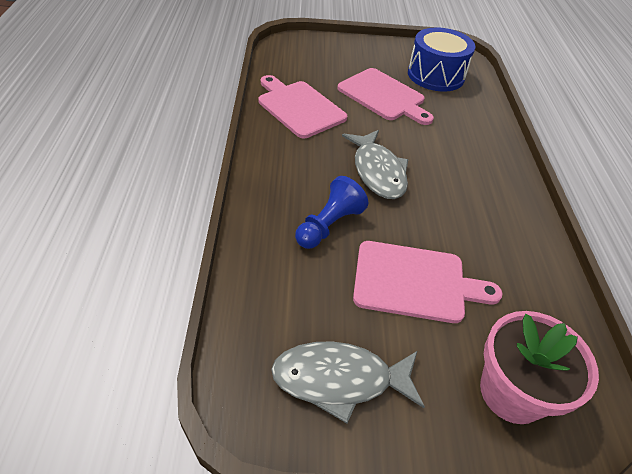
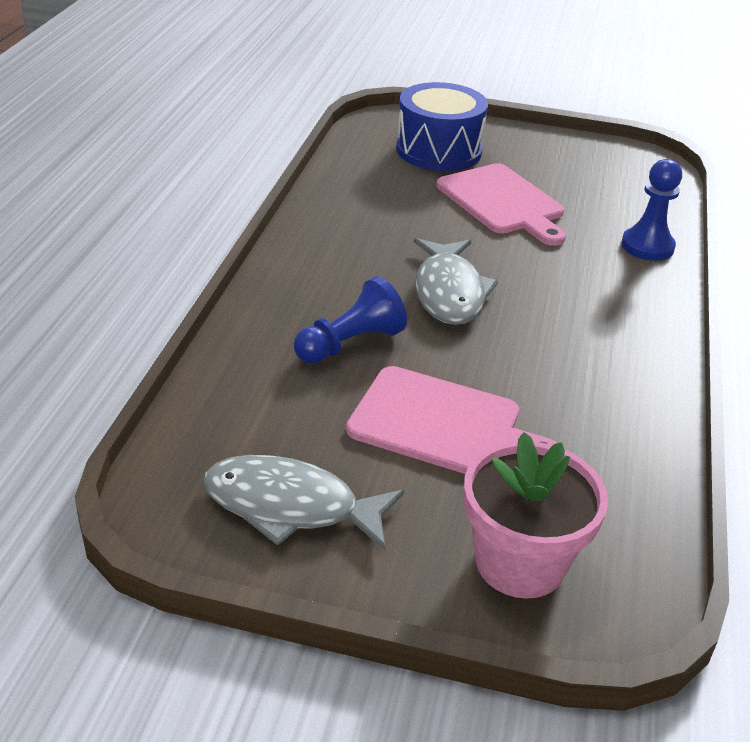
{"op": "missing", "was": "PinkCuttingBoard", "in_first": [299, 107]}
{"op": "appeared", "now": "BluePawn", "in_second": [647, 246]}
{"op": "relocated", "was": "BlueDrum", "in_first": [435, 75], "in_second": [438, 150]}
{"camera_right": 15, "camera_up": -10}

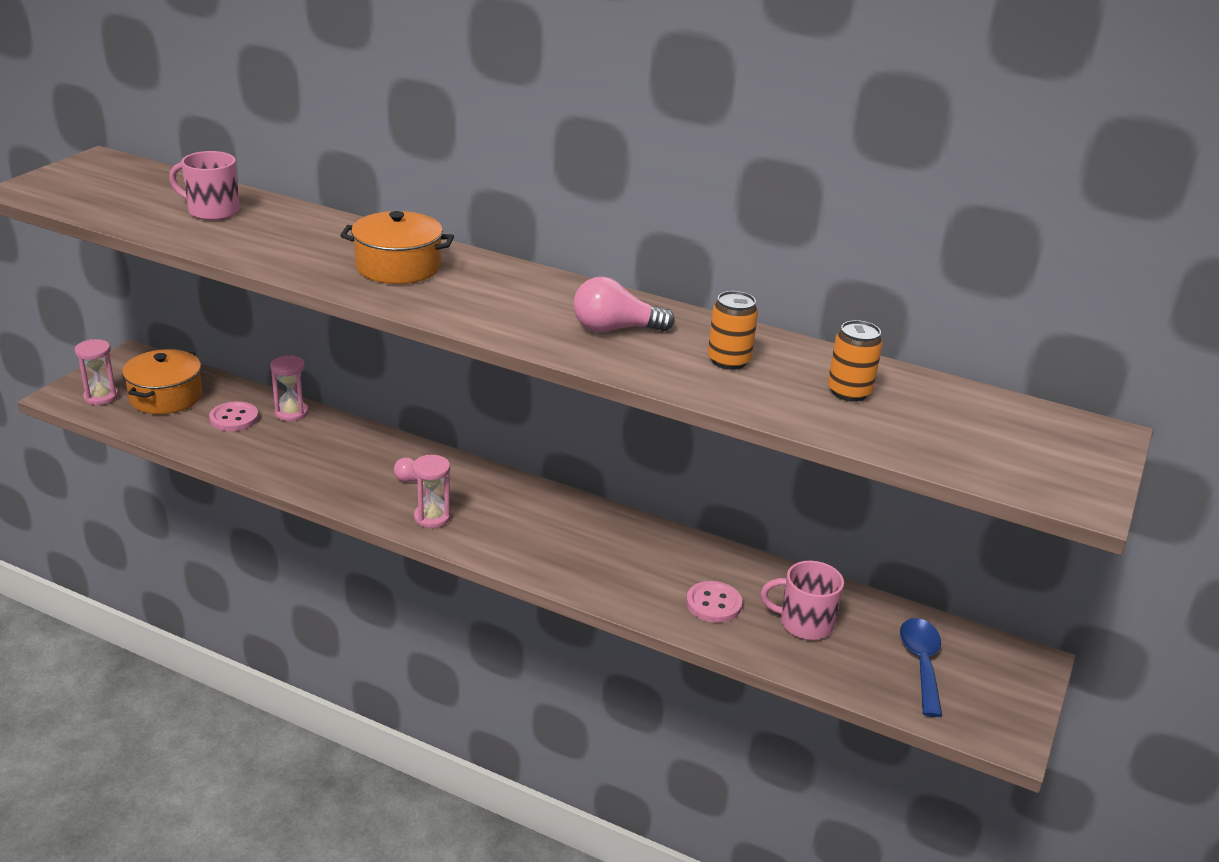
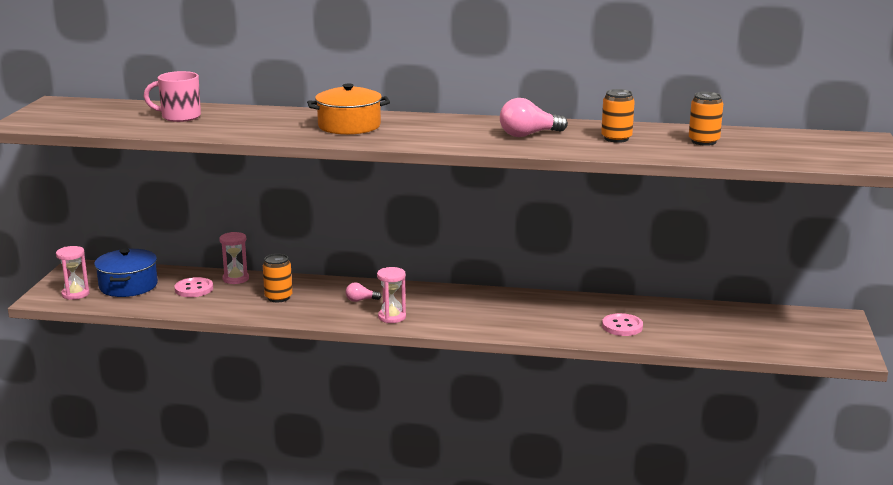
{"op": "missing", "was": "PinkMug", "in_first": [804, 623]}
{"op": "missing", "was": "BlueSpoon", "in_first": [921, 663]}
{"op": "appeared", "now": "OrangeCan", "in_second": [278, 297]}
{"op": "colour", "was": "OrangePot", "now": "BluePot", "in_first": [166, 397], "in_second": [128, 286]}
{"camera_right": -15, "camera_up": -10}

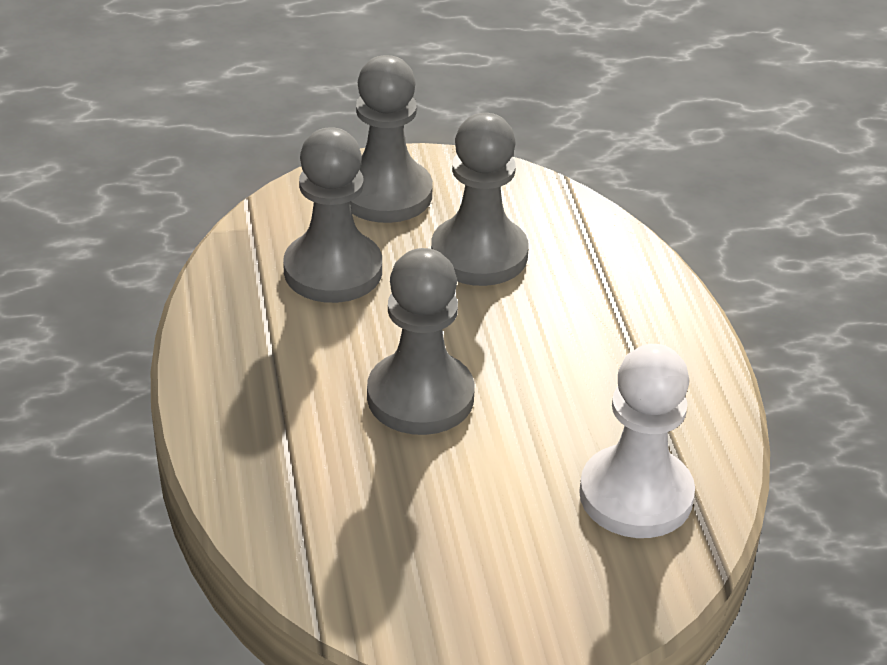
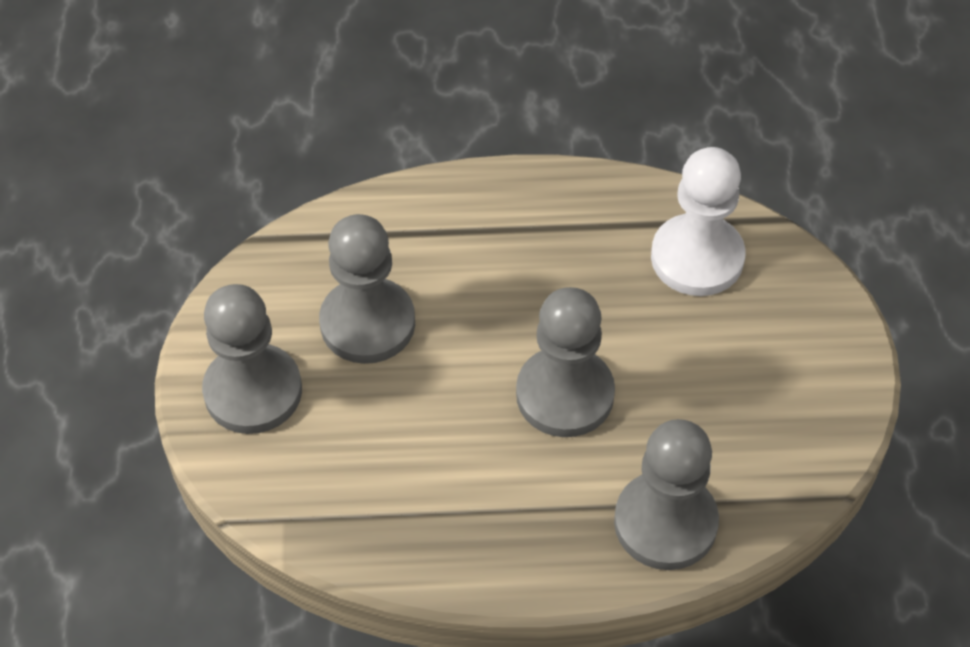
{"op": "relocated", "was": "GreyPawn", "in_first": [333, 271], "in_second": [665, 523]}
{"camera_right": -80, "camera_up": 15}

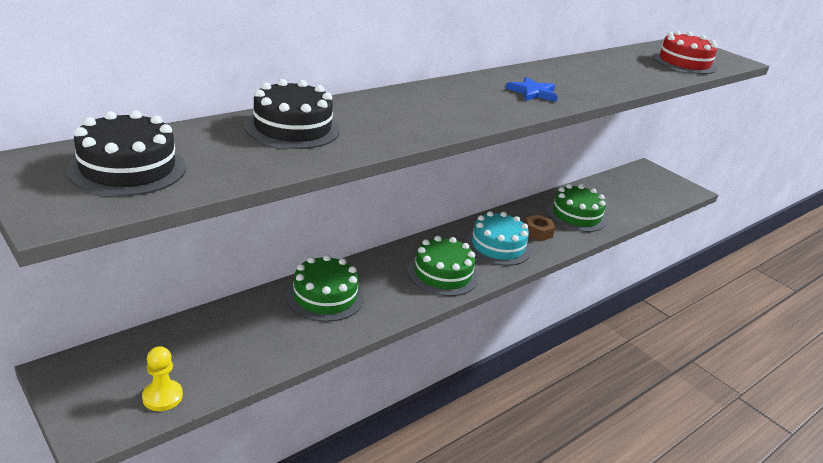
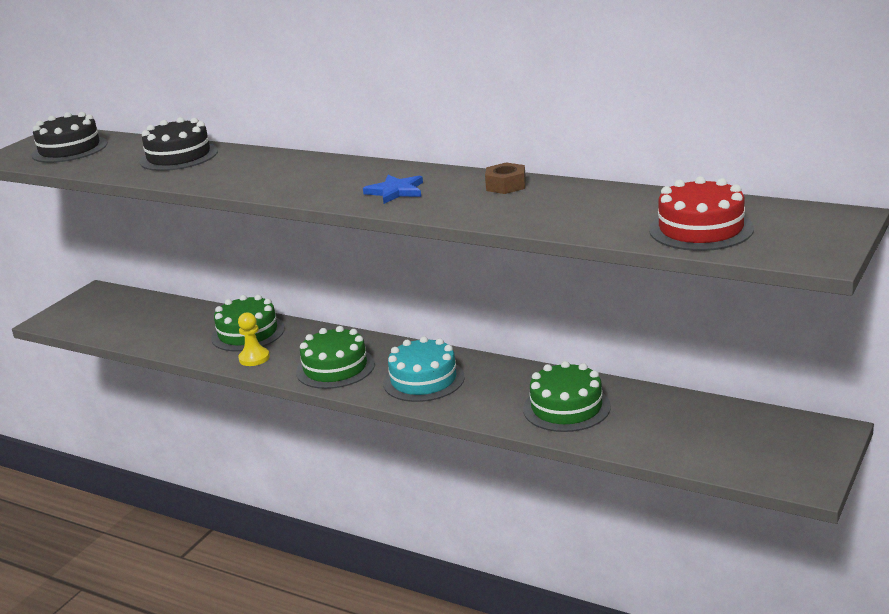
{"op": "relocated", "was": "YellowPawn", "in_first": [162, 397], "in_second": [254, 358]}
{"op": "relocated", "was": "BrownNut", "in_first": [538, 232], "in_second": [506, 185]}
{"camera_right": 75, "camera_up": -5}

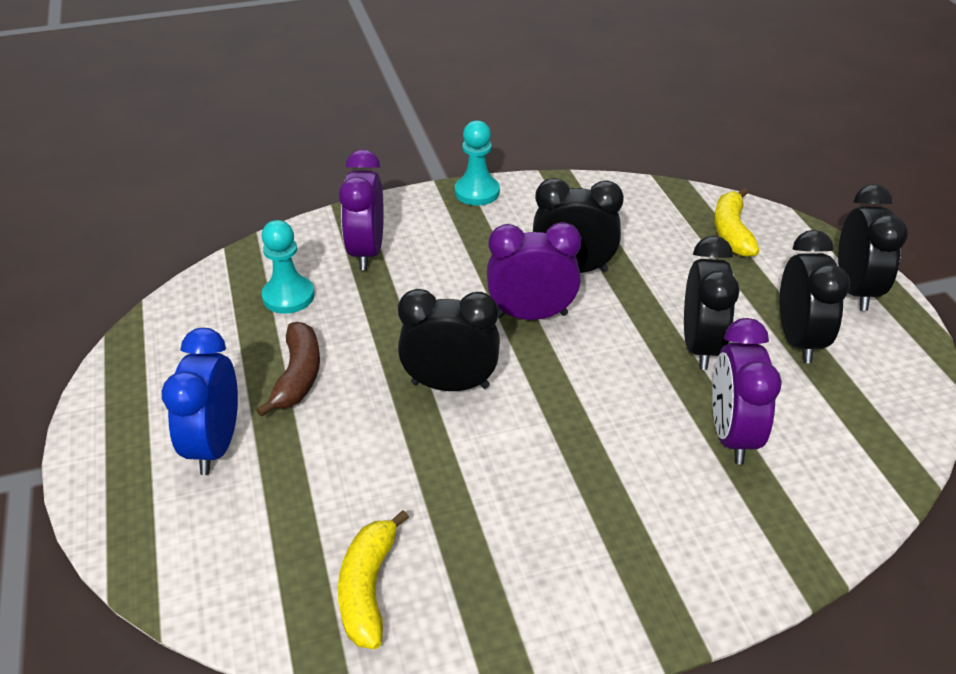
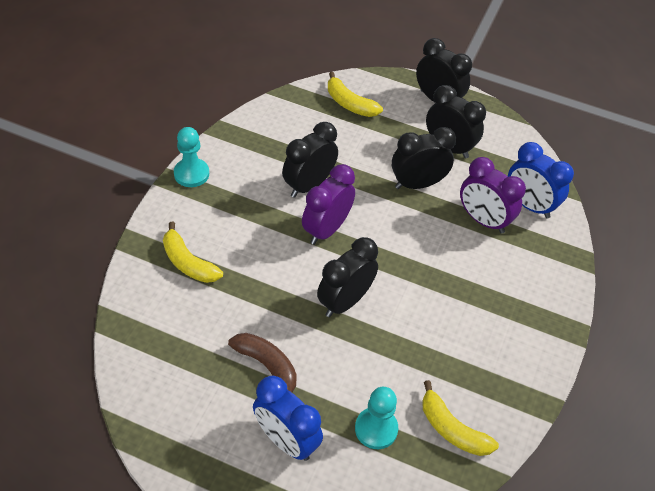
{"op": "appeared", "now": "BlueClock", "in_second": [529, 205]}
{"op": "relocated", "was": "TurquoisePawn", "in_first": [288, 296], "in_second": [376, 429]}
{"op": "exchanged", "was": "PurpleClock", "now": "YellowBanana", "in_first": [367, 252], "in_second": [188, 262]}
{"op": "spun", "was": "BlackClock", "in_first": [700, 346], "in_second": [417, 184], "clockwise": -60}
{"camera_right": -55, "camera_up": 10}

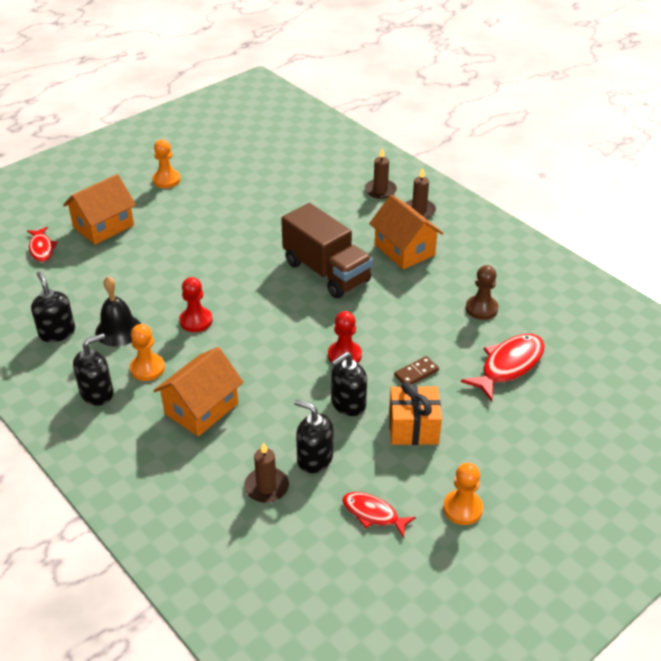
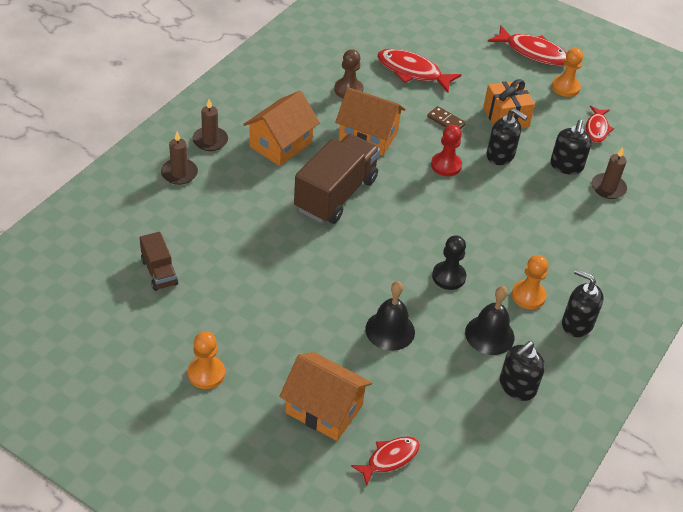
{"op": "appeared", "now": "BrownTruck", "in_second": [159, 272]}
{"op": "appeared", "now": "BlackBell", "in_second": [390, 330]}
{"op": "appeared", "now": "RedFish", "in_second": [533, 52]}
{"op": "relocated", "was": "OrangeHouse", "in_first": [201, 408], "in_second": [368, 136]}
{"op": "colour", "was": "RedPawn", "now": "BlackPawn", "in_first": [196, 321], "in_second": [448, 277]}
{"camera_right": -110, "camera_up": 5}

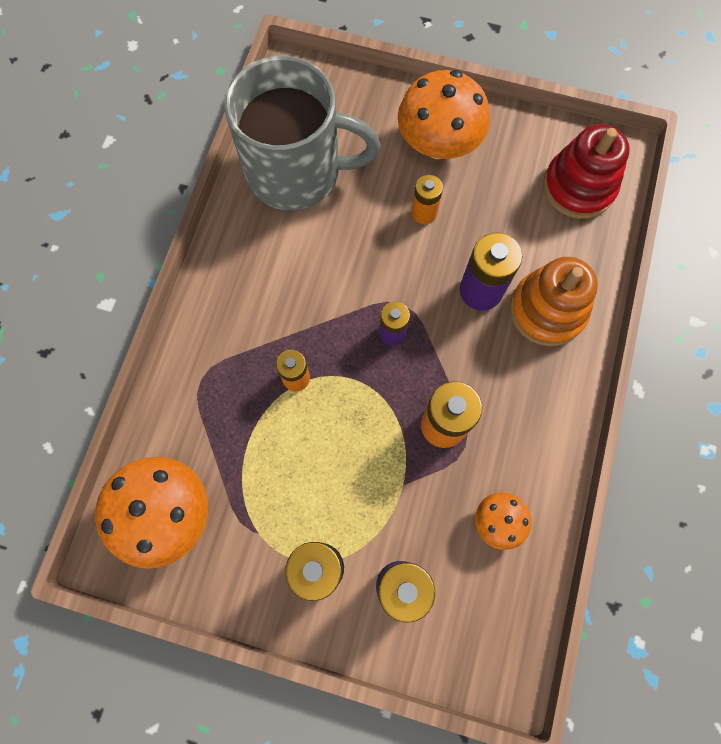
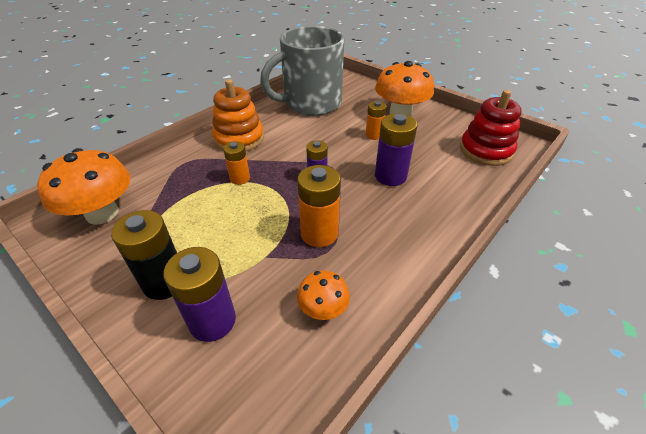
{"op": "relocated", "was": "OrangeStackingToy", "in_first": [547, 310], "in_second": [239, 139]}
{"op": "spun", "was": "GreyMug", "in_first": [297, 171], "in_second": [310, 103], "clockwise": 120}
{"camera_right": 25, "camera_up": -30}

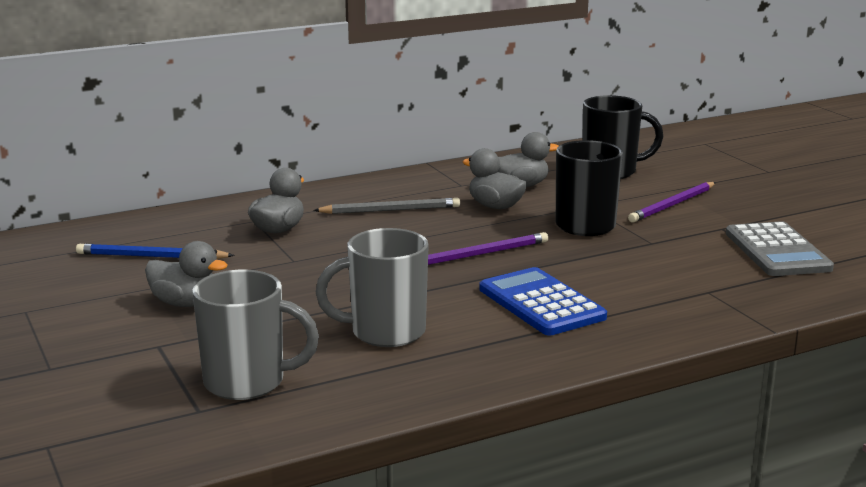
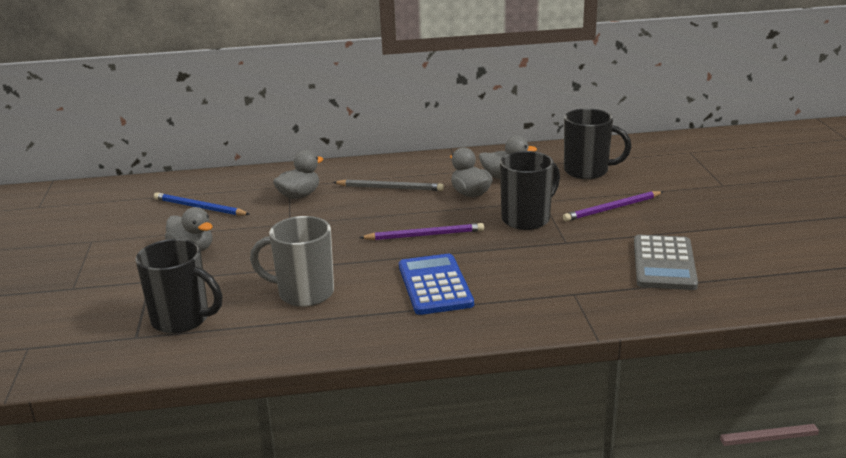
{"op": "colour", "was": "GreyMug", "now": "BlackMug", "in_first": [247, 382], "in_second": [182, 320]}
{"camera_right": 20, "camera_up": 5}

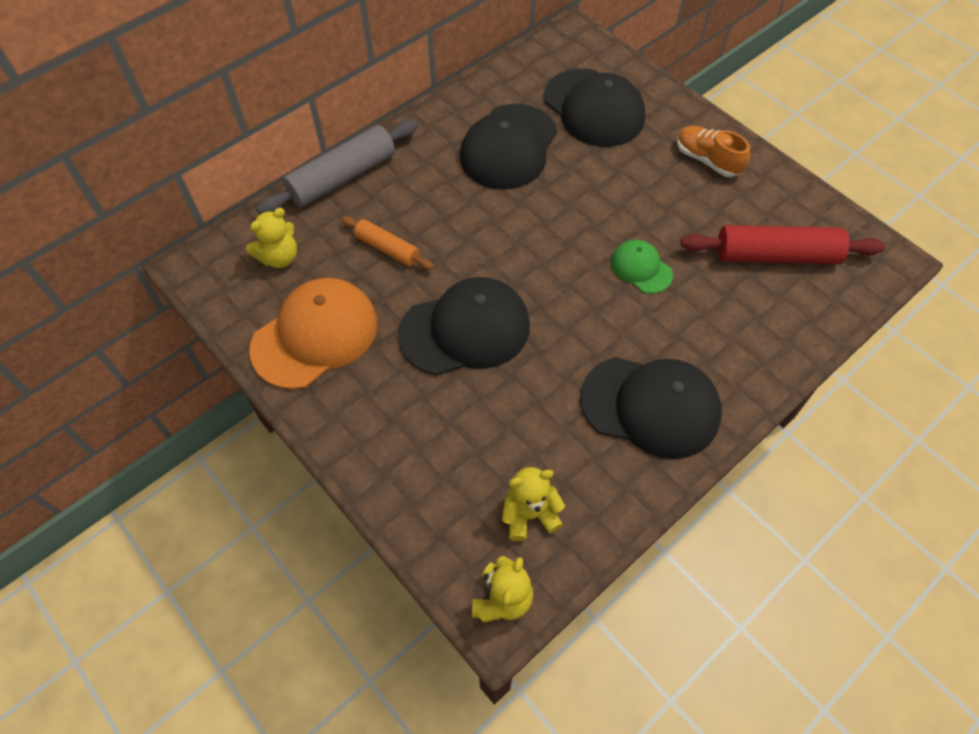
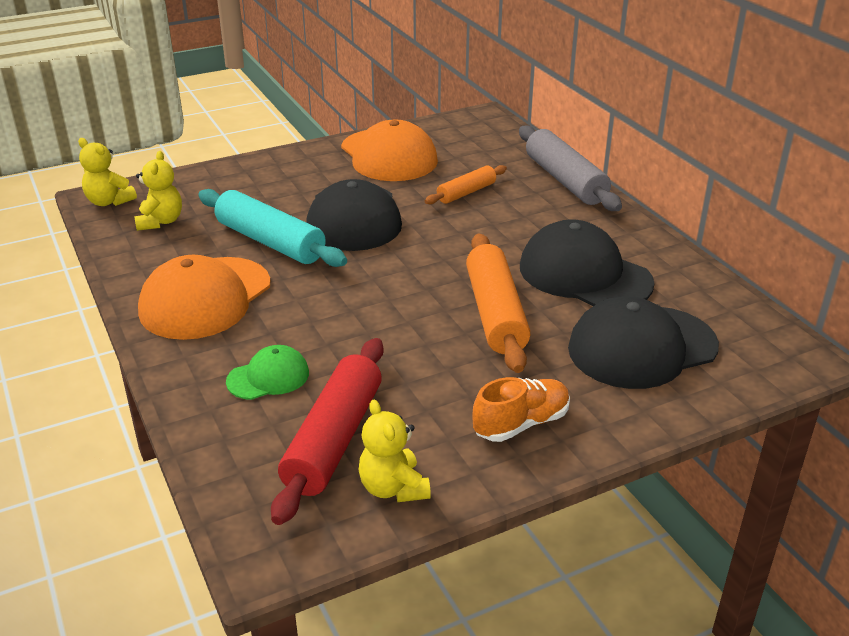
{"op": "appeared", "now": "TurquoiseRollingPin", "in_second": [270, 242]}
{"op": "appeared", "now": "OrangeRollingPin", "in_second": [495, 313]}
{"op": "relocated", "was": "YellowTeddyBear", "in_first": [279, 257], "in_second": [393, 488]}
{"op": "relocated", "was": "GreenCap", "in_first": [641, 268], "in_second": [268, 377]}
{"op": "colour", "was": "BlackCap", "now": "OrangeCap", "in_first": [651, 406], "in_second": [205, 298]}
{"camera_right": 105, "camera_up": -25}

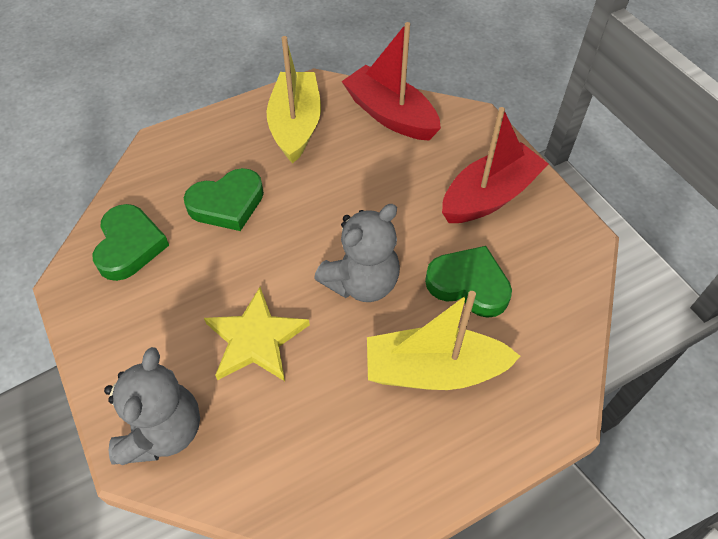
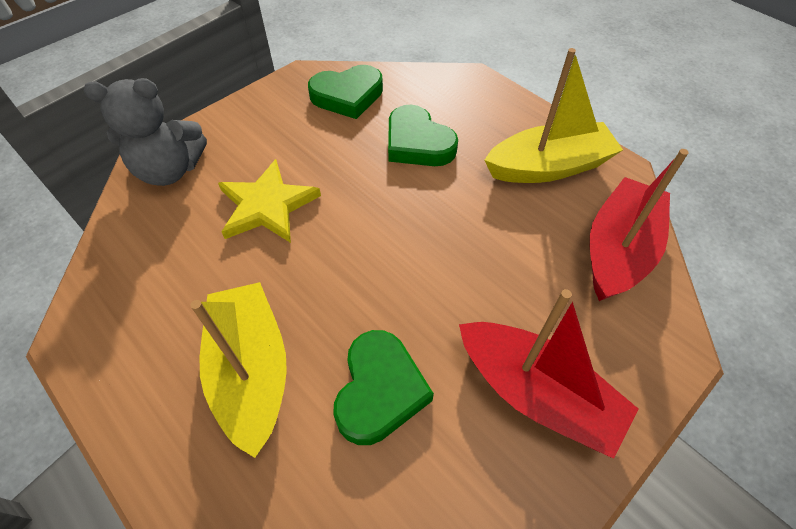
{"op": "missing", "was": "GreyTeddyBear", "in_first": [362, 282]}
{"camera_right": 75, "camera_up": 0}

